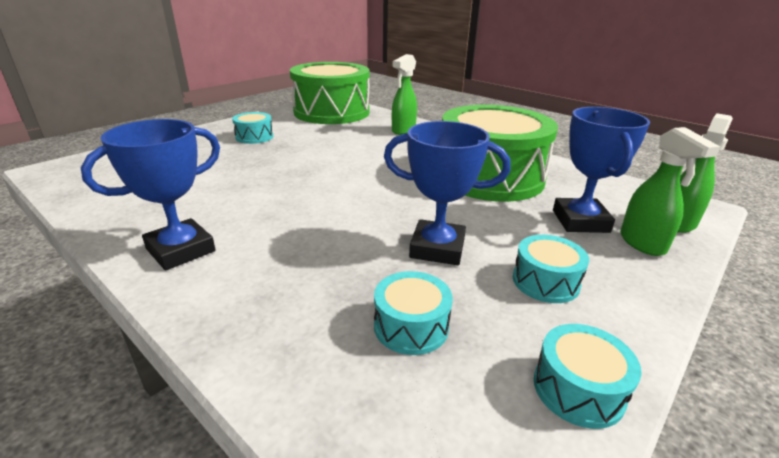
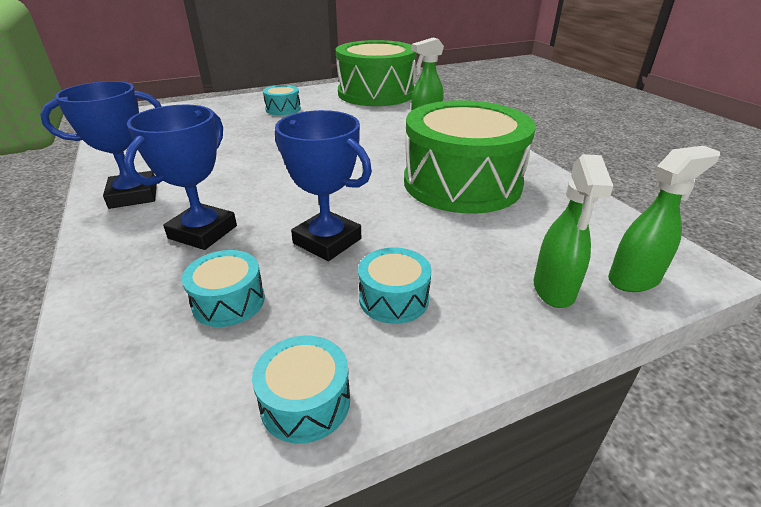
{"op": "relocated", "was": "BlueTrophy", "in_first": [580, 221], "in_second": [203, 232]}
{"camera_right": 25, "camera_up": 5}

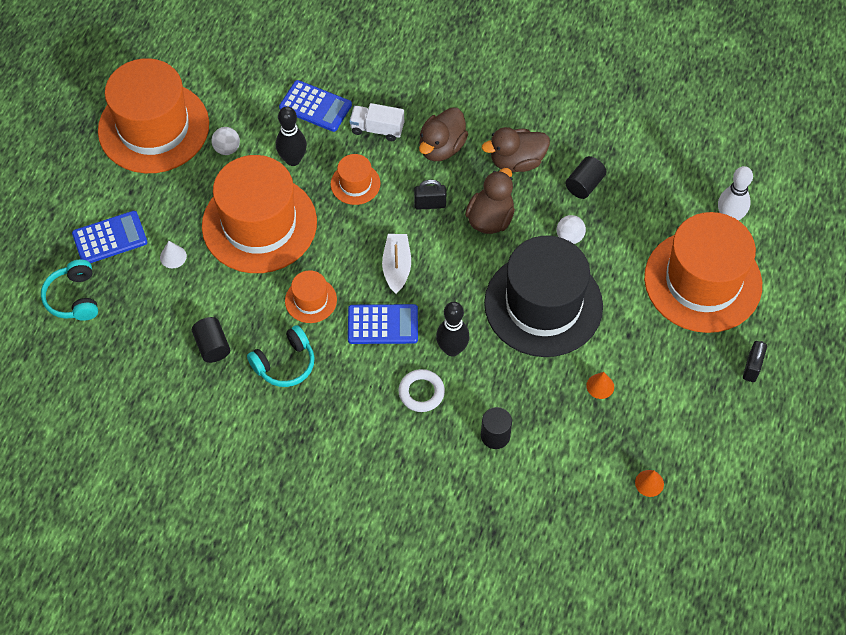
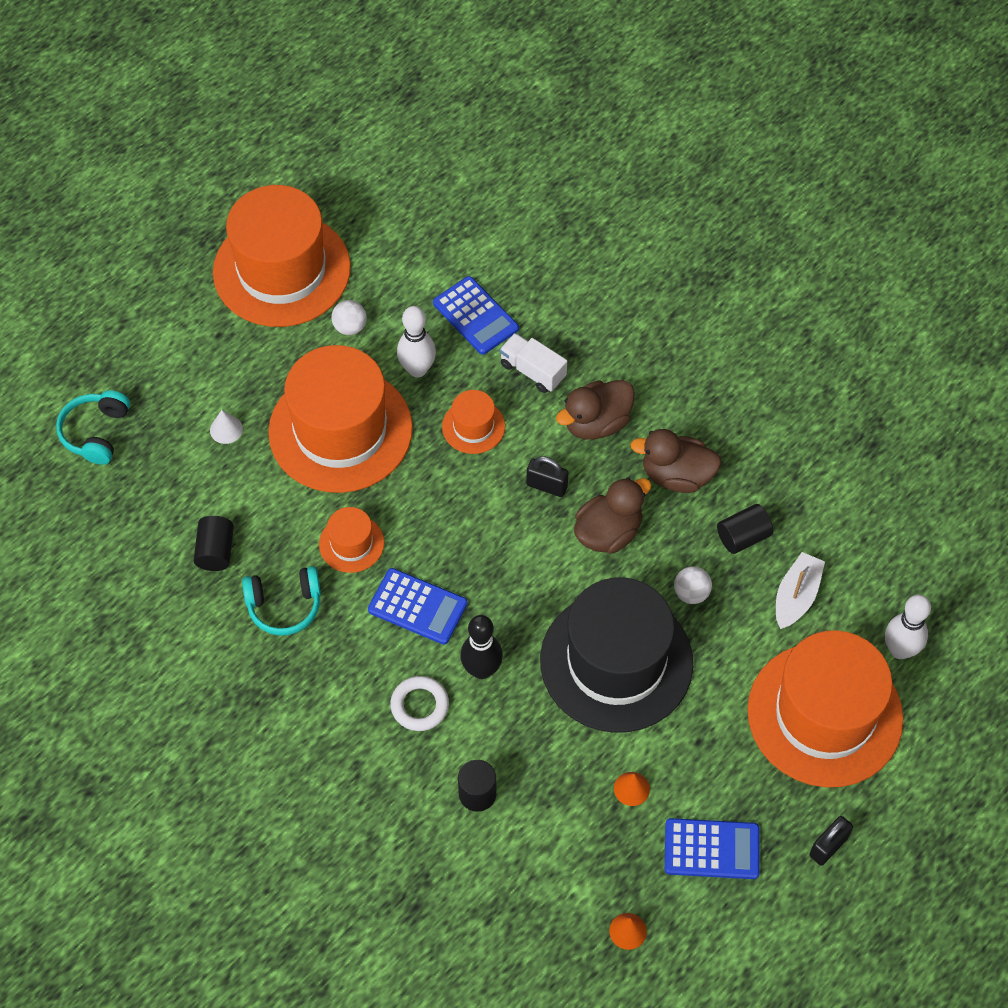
{"op": "relocated", "was": "BlueCalculator", "in_first": [110, 238], "in_second": [711, 849]}
{"op": "relocated", "was": "WhiteBoat", "in_first": [396, 267], "in_second": [796, 596]}
{"op": "colour", "was": "BlackBowlingPin", "now": "WhiteBowlingPin", "in_first": [293, 159], "in_second": [417, 369]}
{"camera_right": 25, "camera_up": 0}

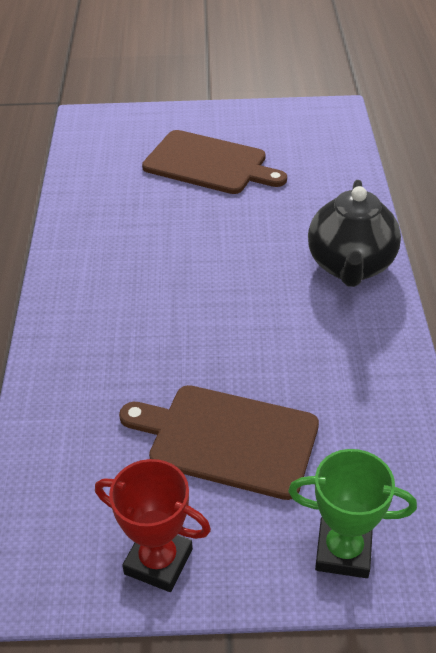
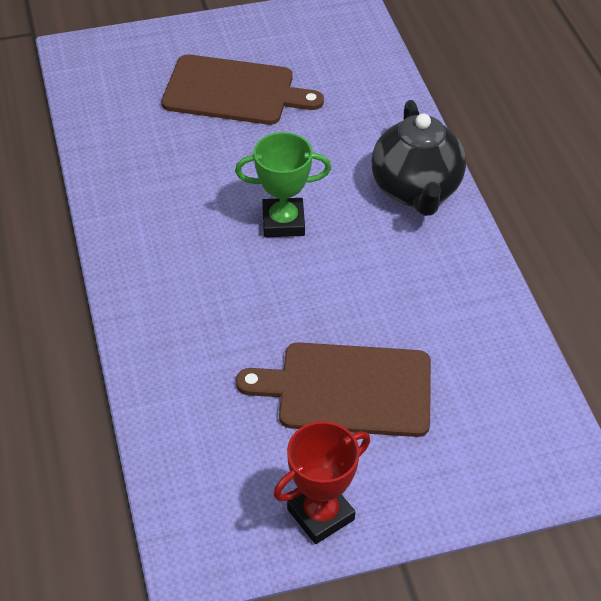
{"op": "relocated", "was": "GreenTrophy", "in_first": [343, 551], "in_second": [283, 222]}
{"op": "spun", "was": "RedTrophy", "in_first": [158, 561], "in_second": [320, 514], "clockwise": -45}
{"camera_right": -15, "camera_up": 5}

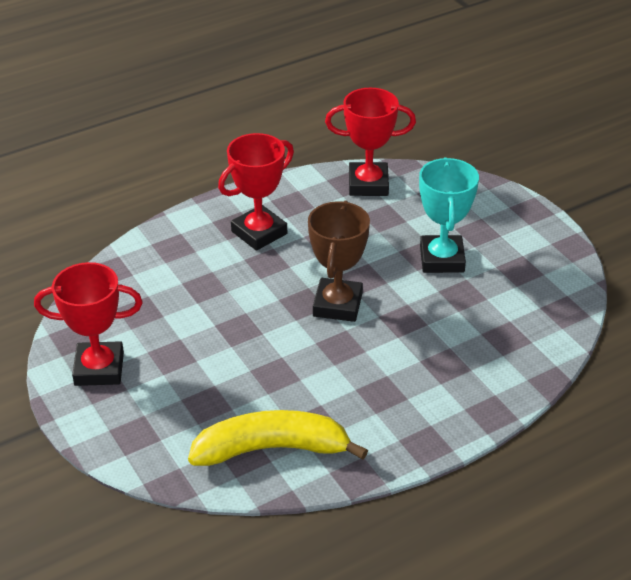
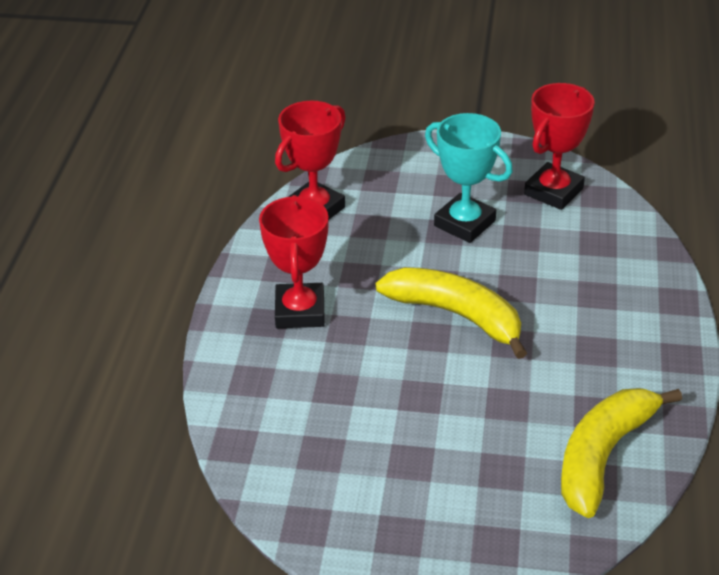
{"op": "relocated", "was": "RedTrophy", "in_first": [99, 369], "in_second": [553, 191]}
{"op": "exchanged", "was": "BrownTrophy", "now": "YellowBanana", "in_first": [337, 305], "in_second": [456, 315]}
{"camera_right": -50, "camera_up": 0}

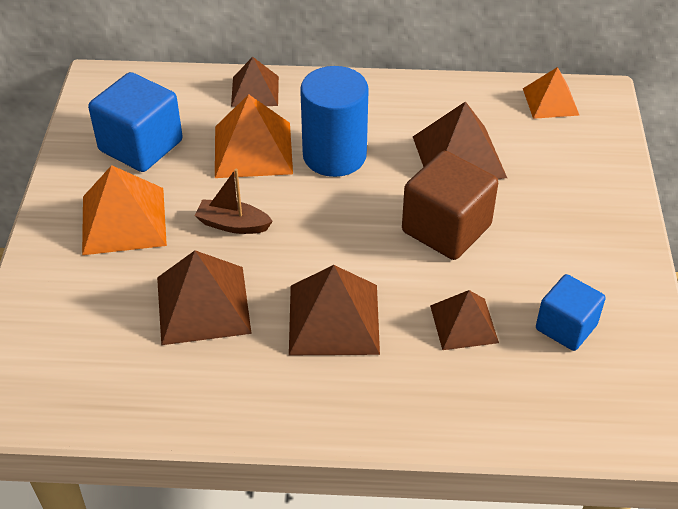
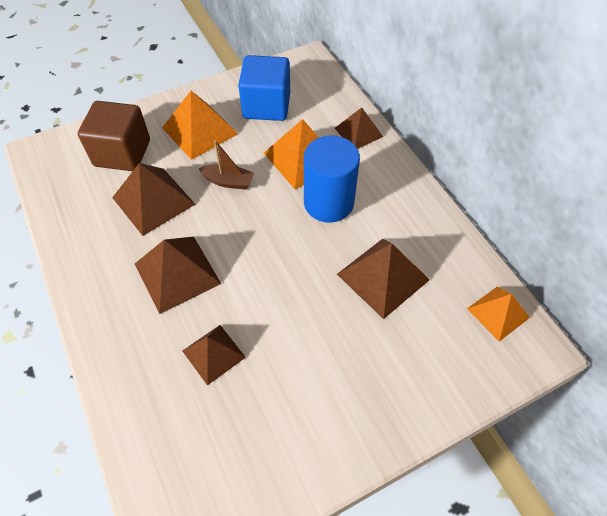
{"op": "missing", "was": "BlueCube", "in_first": [566, 327]}
{"op": "relocated", "was": "BrownCube", "in_first": [446, 229], "in_second": [122, 153]}
{"op": "spun", "was": "BrownBoat", "in_first": [233, 224], "in_second": [228, 181], "clockwise": 120}
{"camera_right": 60, "camera_up": 10}

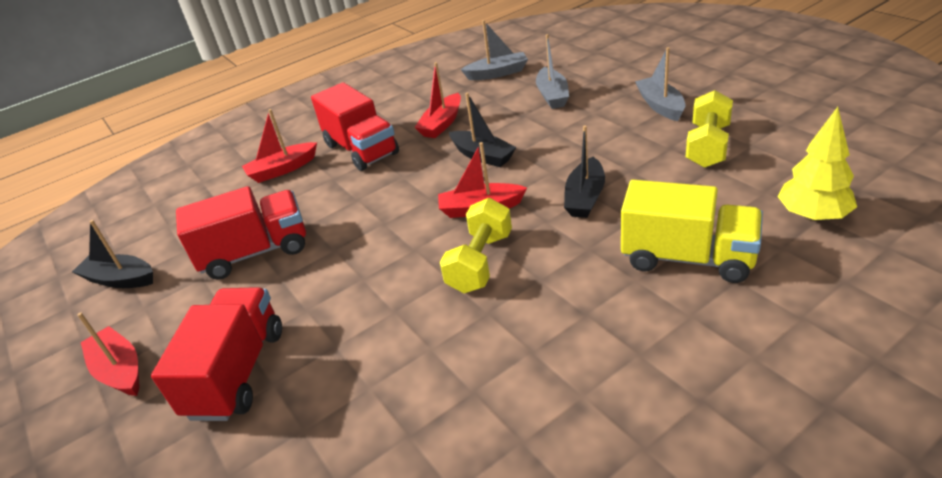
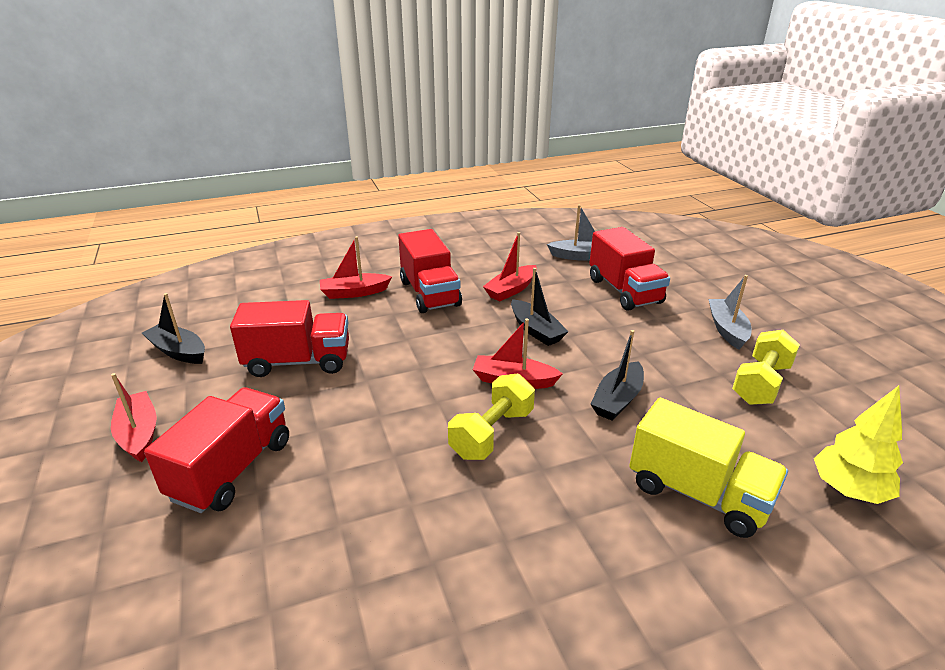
{"op": "exchanged", "was": "GreyBoat", "now": "RedTruck", "in_first": [552, 95], "in_second": [624, 291]}
{"camera_right": 10, "camera_up": -5}

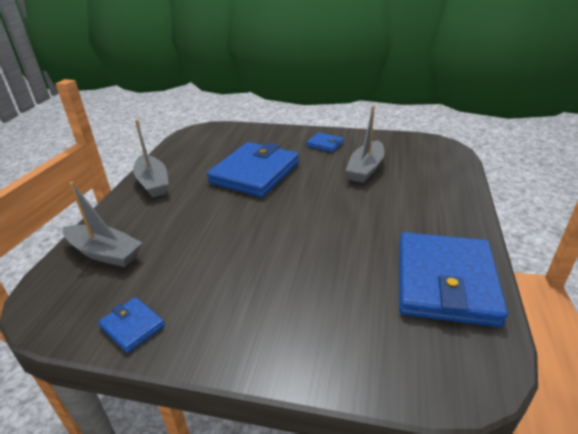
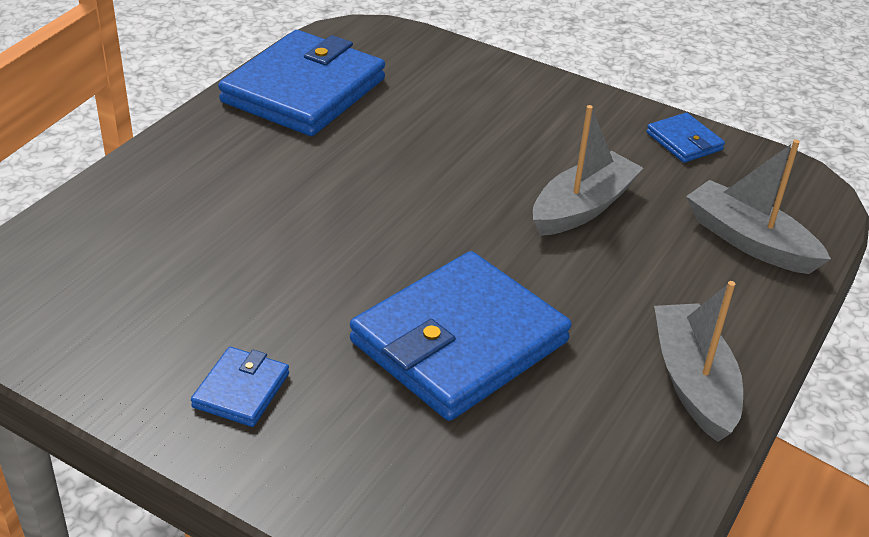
{"op": "relocated", "was": "GreyBoat", "in_first": [365, 169], "in_second": [582, 207]}
{"op": "spun", "was": "BlueWallet", "in_first": [325, 144], "in_second": [241, 390], "clockwise": 60}
{"camera_right": -165, "camera_up": 5}

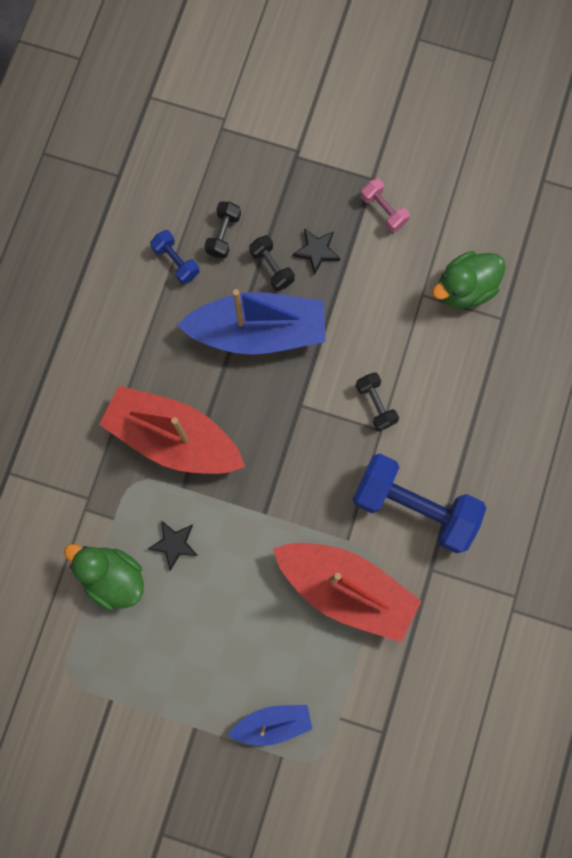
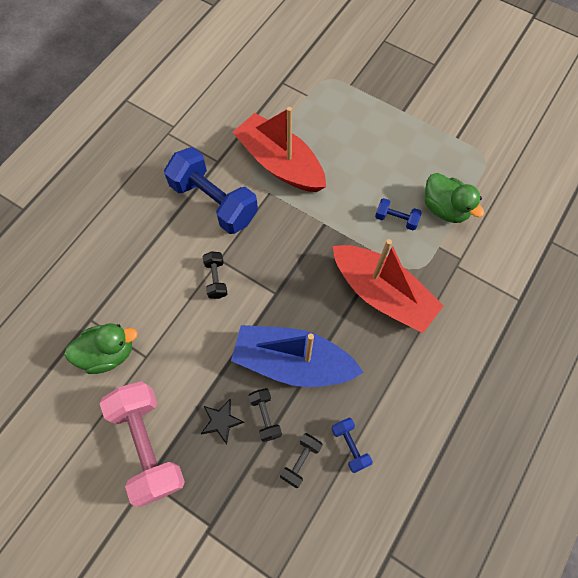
{"op": "missing", "was": "BlueBoat", "in_first": [273, 723]}
{"op": "exchanged", "was": "BlackStar", "now": "BlueDumbbell", "in_first": [174, 544], "in_second": [396, 219]}
{"op": "size", "was": "PinkDumbbell", "in_first": [383, 210], "in_second": [148, 444], "ratio": 2.19}
{"camera_right": -165, "camera_up": -10}

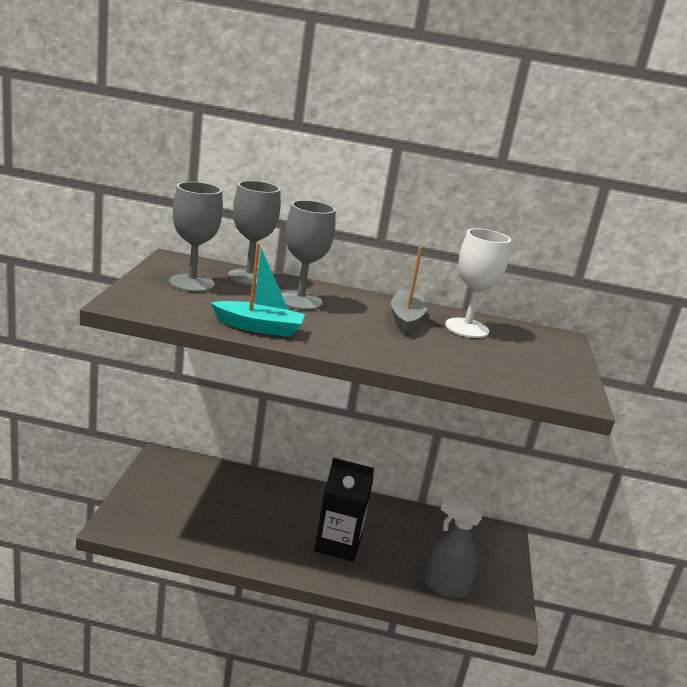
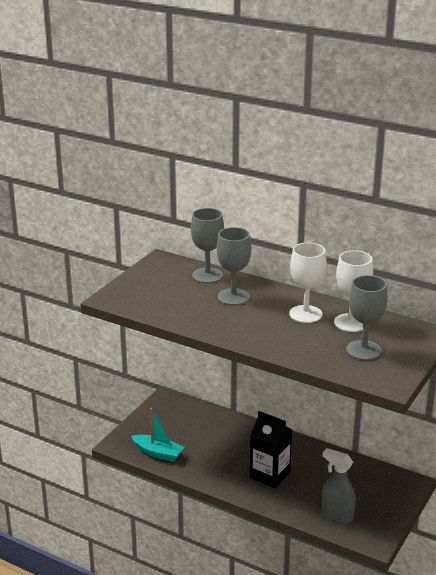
{"op": "relocated", "was": "GreyGoblet", "in_first": [192, 283], "in_second": [363, 350]}
{"op": "relocated", "was": "TurquoiseBoat", "in_first": [259, 328], "in_second": [158, 453]}
{"op": "exchanged", "was": "GreyBoat", "now": "WhiteGoblet", "in_first": [406, 319], "in_second": [305, 314]}
{"camera_right": 25, "camera_up": 5}

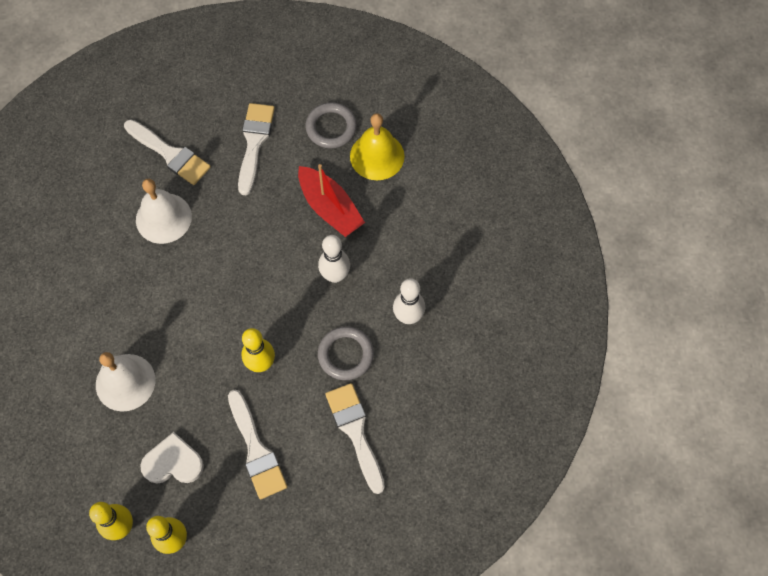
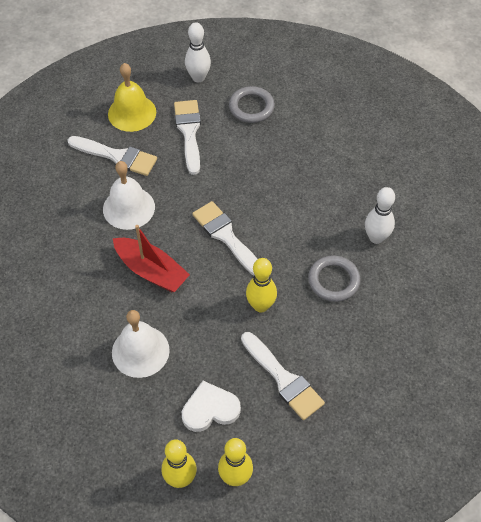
{"op": "relocated", "was": "RedBoat", "in_first": [330, 208], "in_second": [151, 271]}
{"op": "relocated", "was": "WhiteBowlingPin", "in_first": [335, 275], "in_second": [198, 77]}
{"op": "relocated", "was": "WhiteBrush", "in_first": [355, 432], "in_second": [226, 236]}
{"op": "relocated", "was": "YellowBell", "in_first": [377, 156], "in_second": [132, 113]}
{"camera_right": -15, "camera_up": -10}

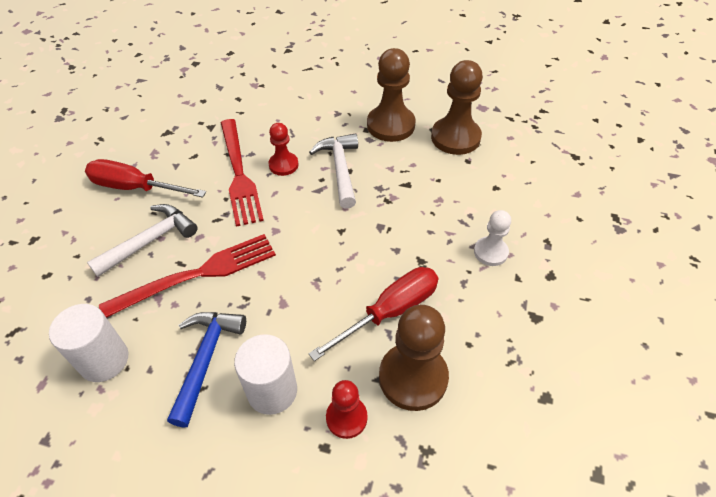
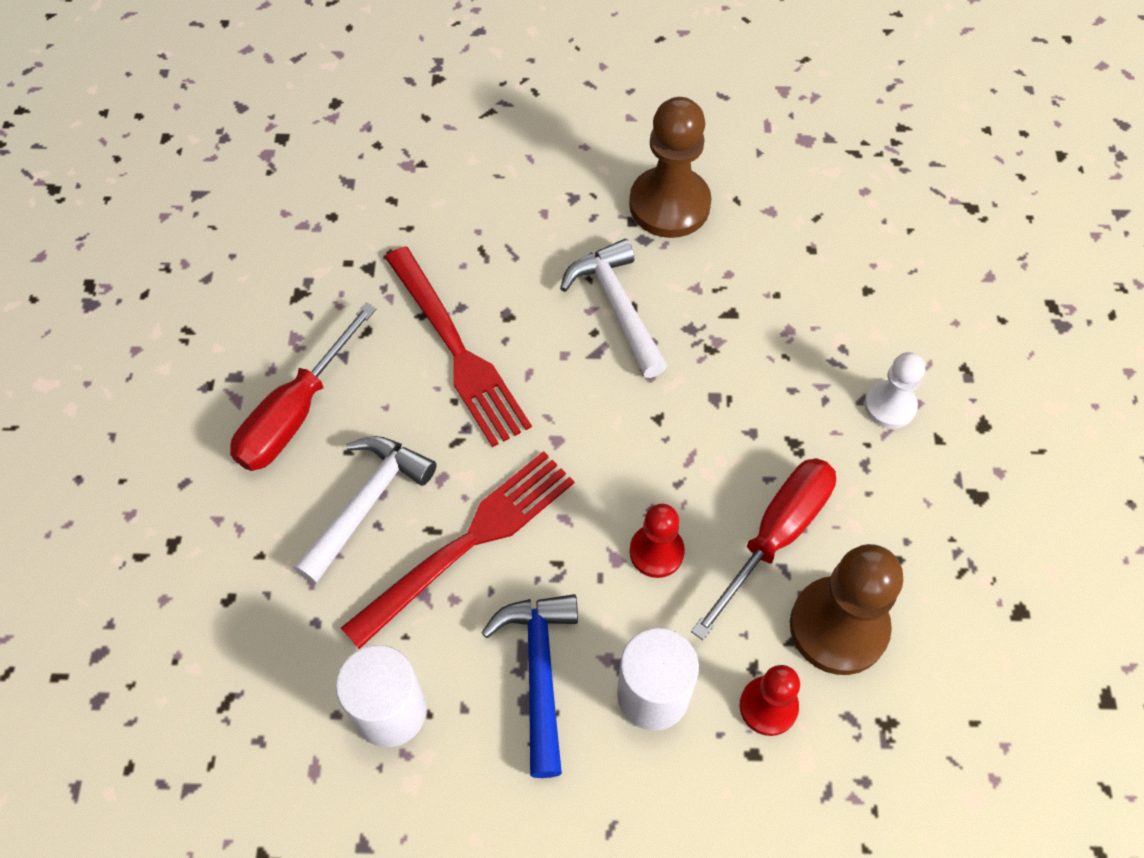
{"op": "missing", "was": "BrownPawn", "in_first": [455, 137]}
{"op": "relocated", "was": "RedPawn", "in_first": [283, 165], "in_second": [656, 552]}
{"op": "spun", "was": "RedScrewdriver", "in_first": [135, 188], "in_second": [295, 413], "clockwise": -60}
{"camera_right": -15, "camera_up": 10}

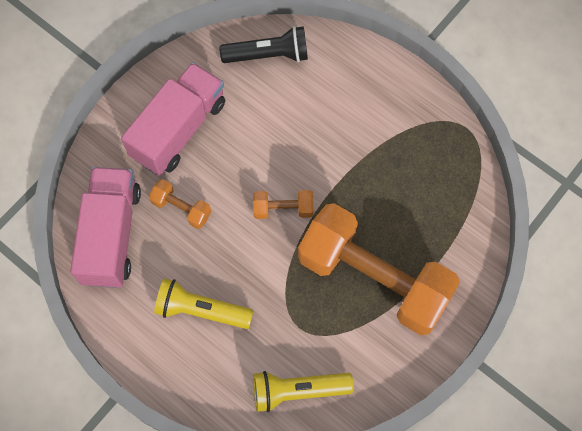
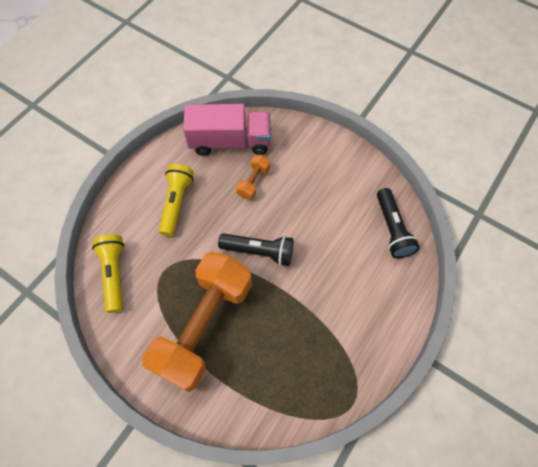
{"op": "missing", "was": "PinkTruck", "in_first": [179, 129]}
{"op": "exchanged", "was": "OrangeDumbbell", "now": "BlackFlashlight", "in_first": [283, 209], "in_second": [259, 251]}
{"camera_right": 85, "camera_up": -5}

